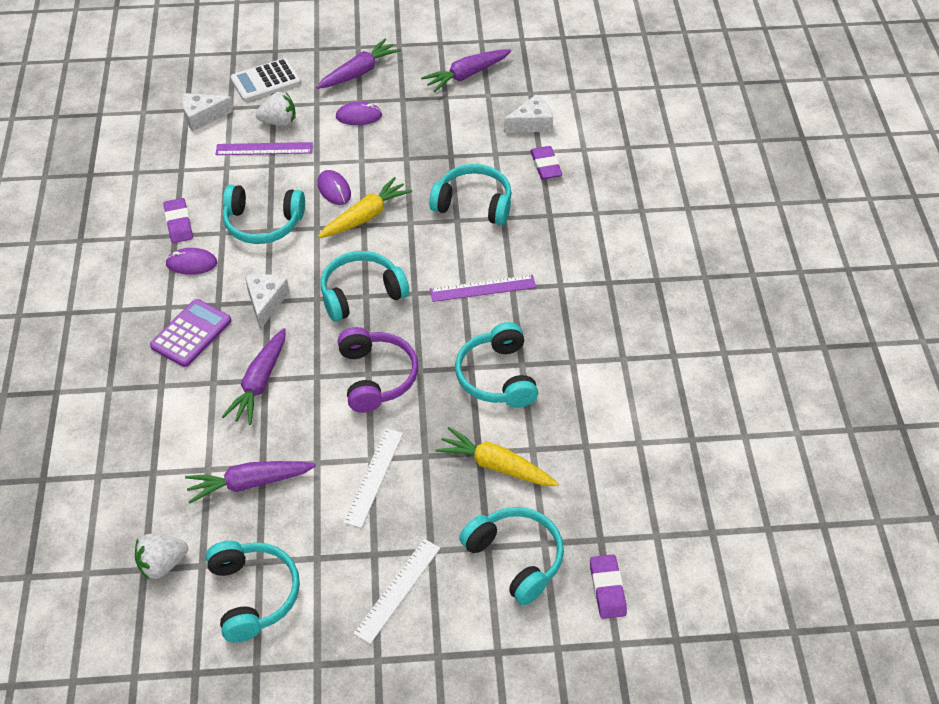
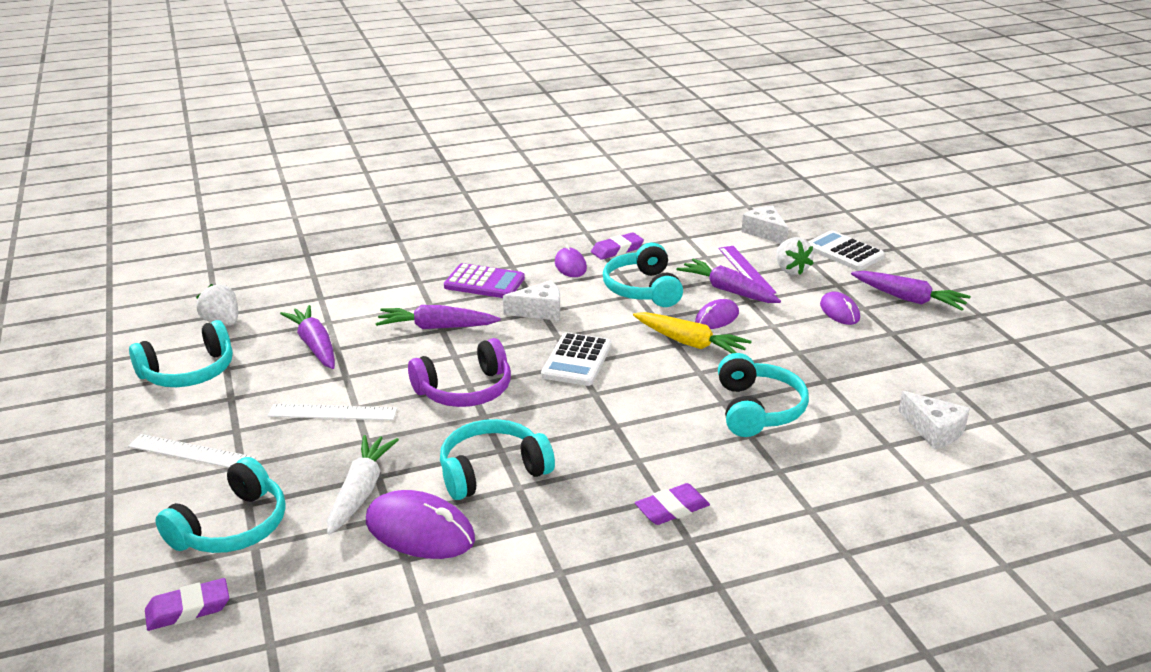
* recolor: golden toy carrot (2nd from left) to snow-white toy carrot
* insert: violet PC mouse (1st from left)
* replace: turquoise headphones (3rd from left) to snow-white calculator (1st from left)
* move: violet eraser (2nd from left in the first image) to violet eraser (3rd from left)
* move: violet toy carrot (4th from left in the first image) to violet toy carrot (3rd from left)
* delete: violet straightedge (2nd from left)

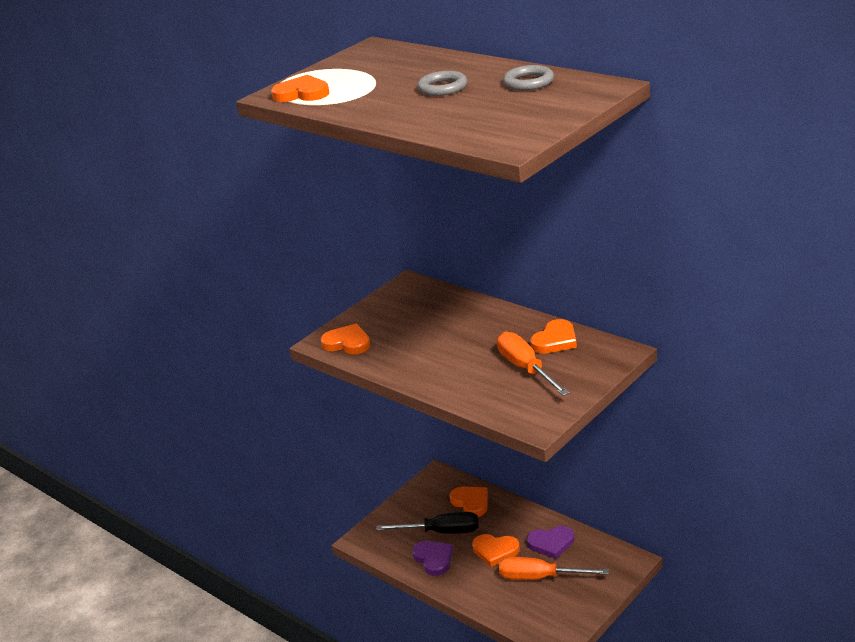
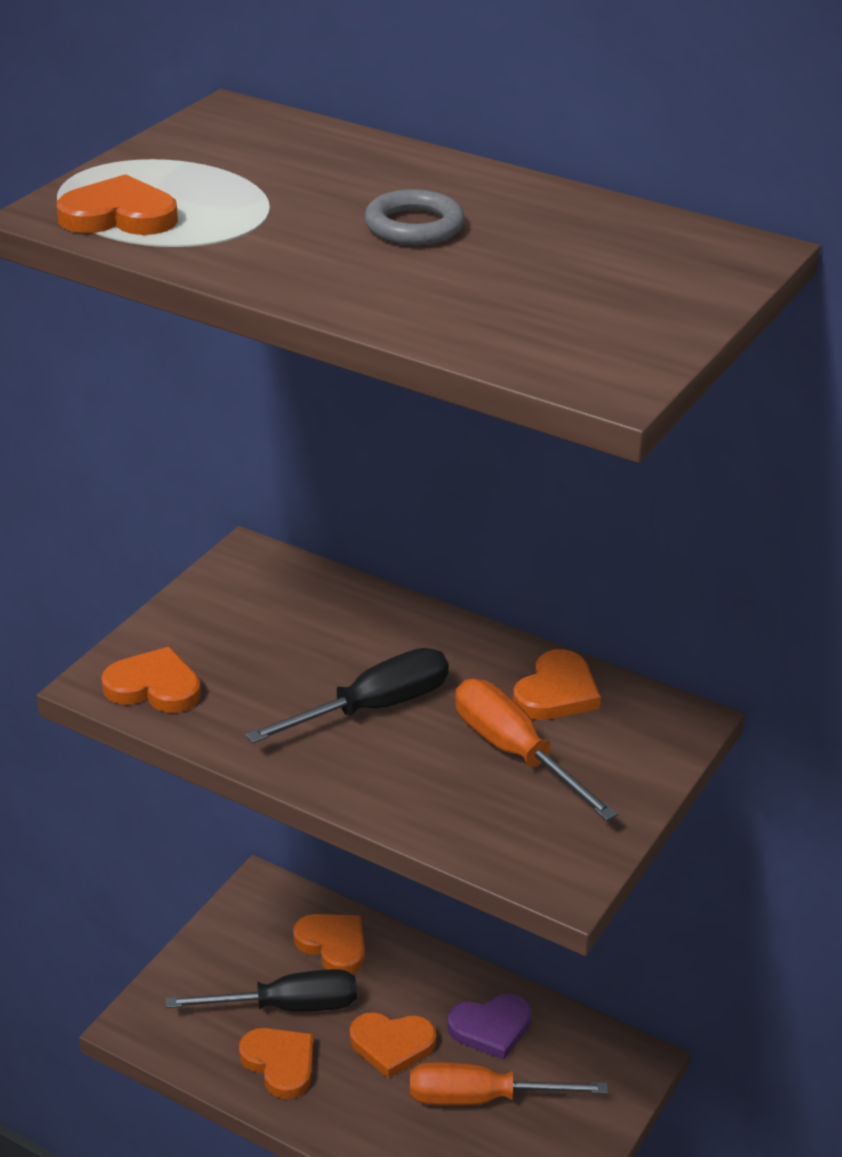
* recolor: violet heart shape (1st from left) to bright orange heart shape (3rd from left)
* insert: black flat screwdriver (2nd from left)
* delete: grey ring (2nd from left)

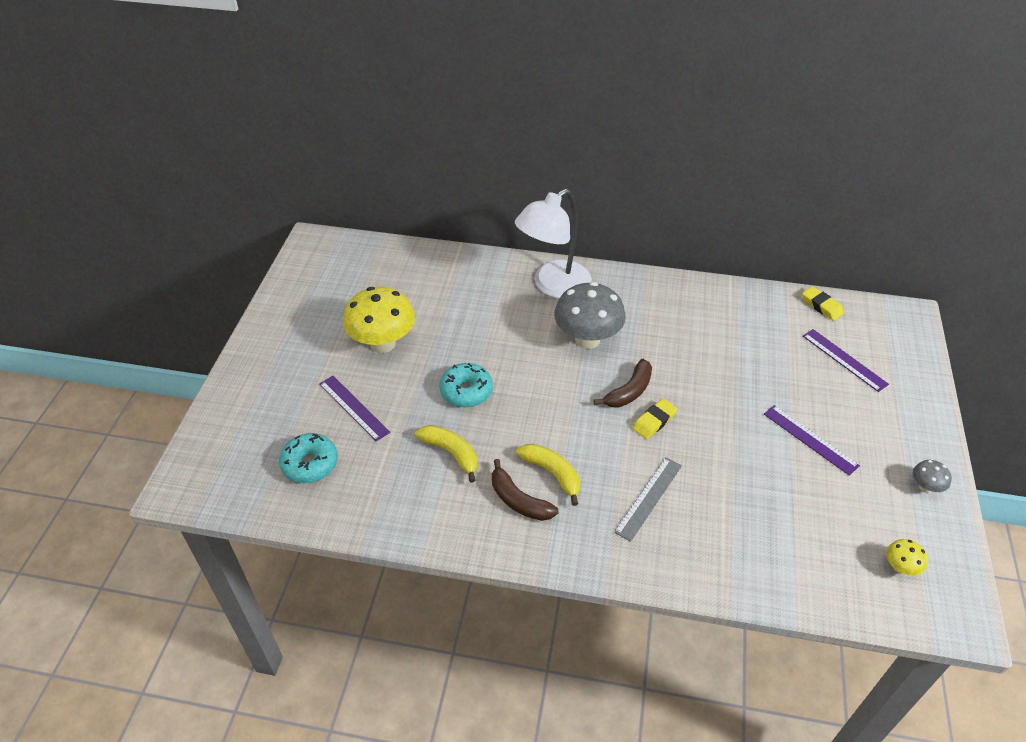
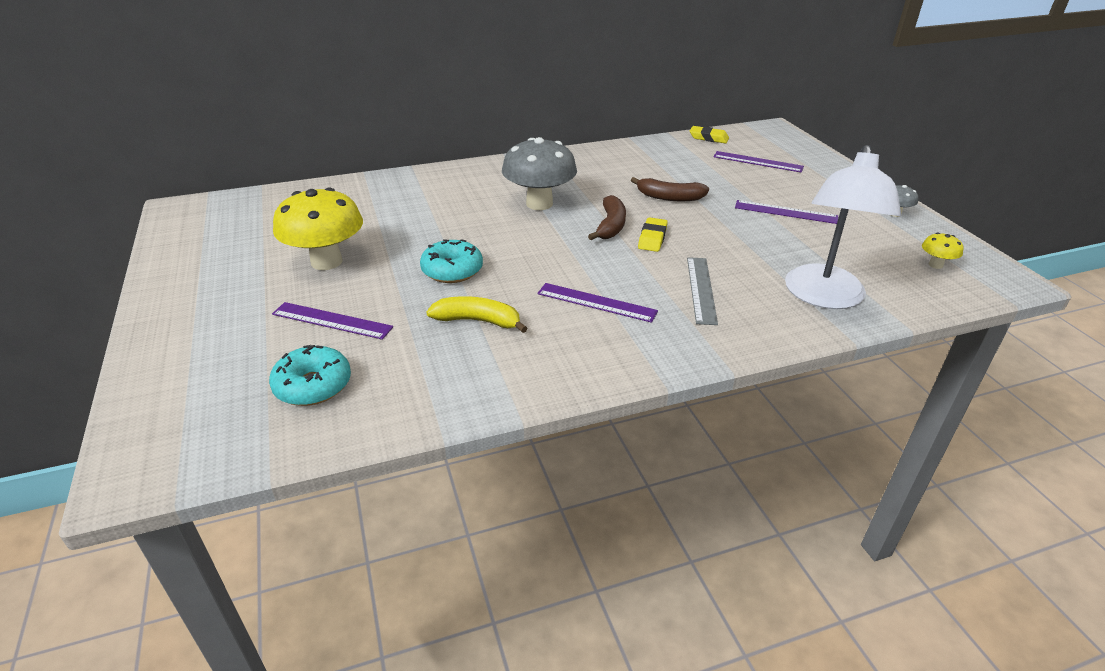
* replace: golden toy banana (2nd from left) to violet straightedge (2nd from left)
* move: brown toy banana (1st from left in the first image) to brown toy banana (2nd from left)
* move: snow-white reading lamp

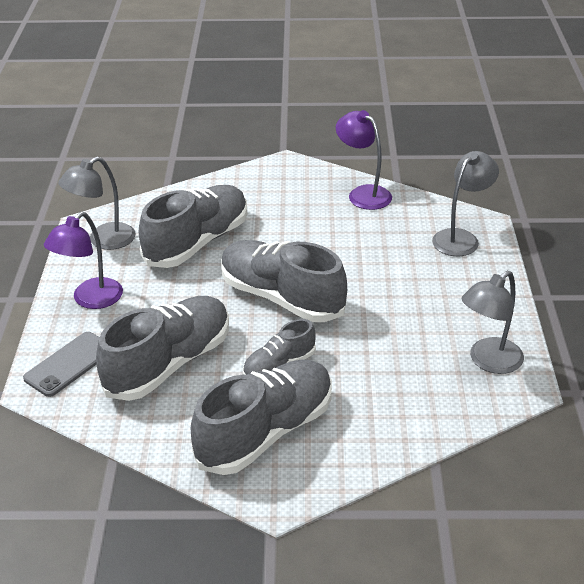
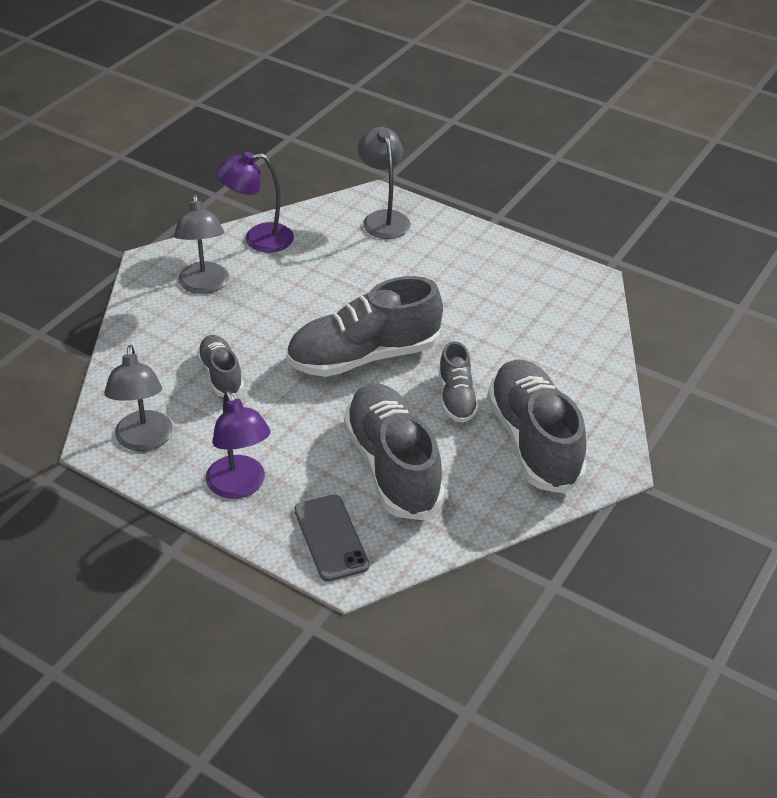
* move: grey reading lamp (3rd from left in the first image) to grey reading lamp (2nd from left)
* resize: grey sneaker (2nd from left in the first image) x0.53

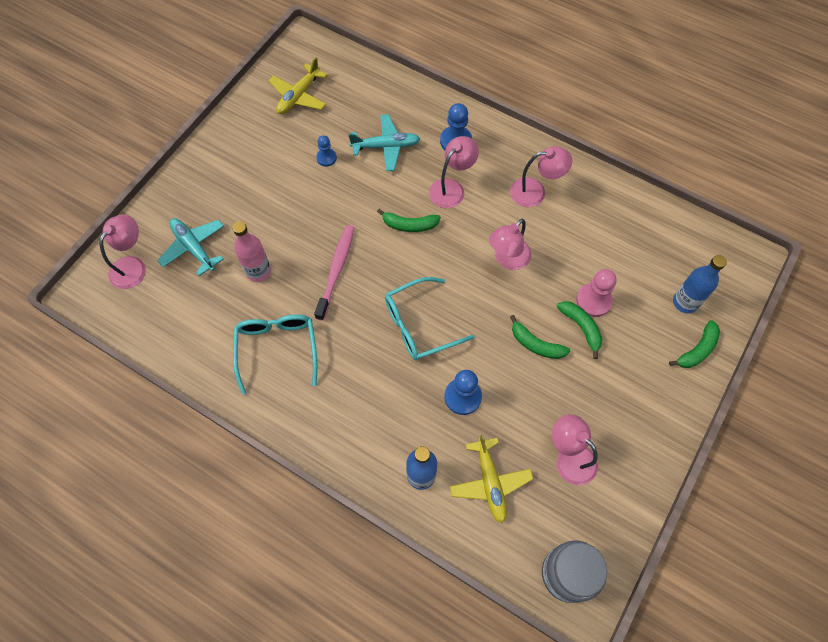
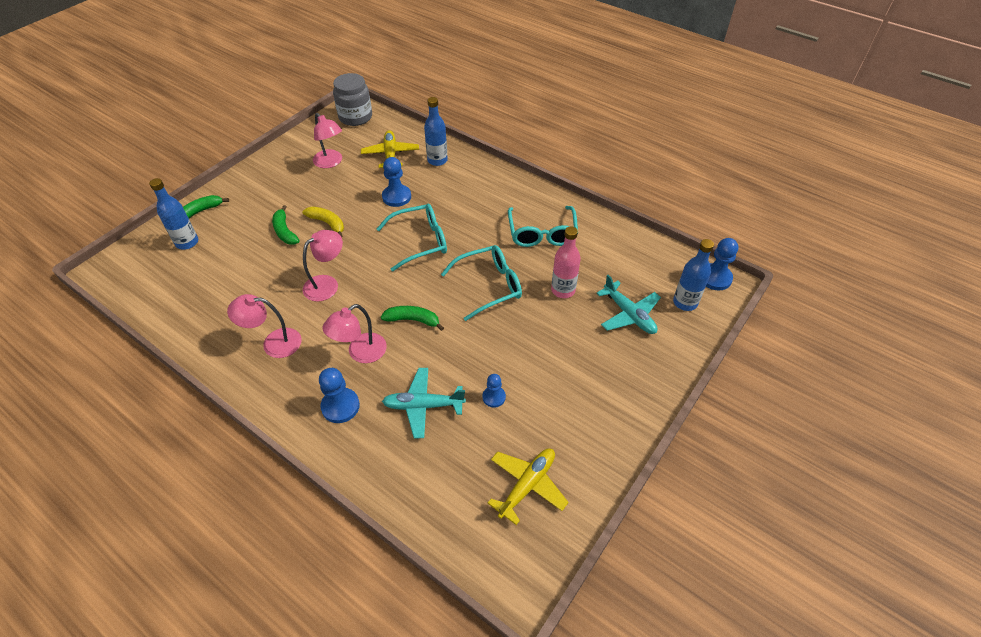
* recolor: green toy banana (2nd from left) to golden toy banana
* replace: rose-pink tooth brush to turquoise spectacles (2nd from left)
* replace: rose-pink reading lamp (1st from left) to royal blue drink bottle (3rd from left)
* insert: royal blue game pawn (4th from left)
* delete: rose-pink game pawn

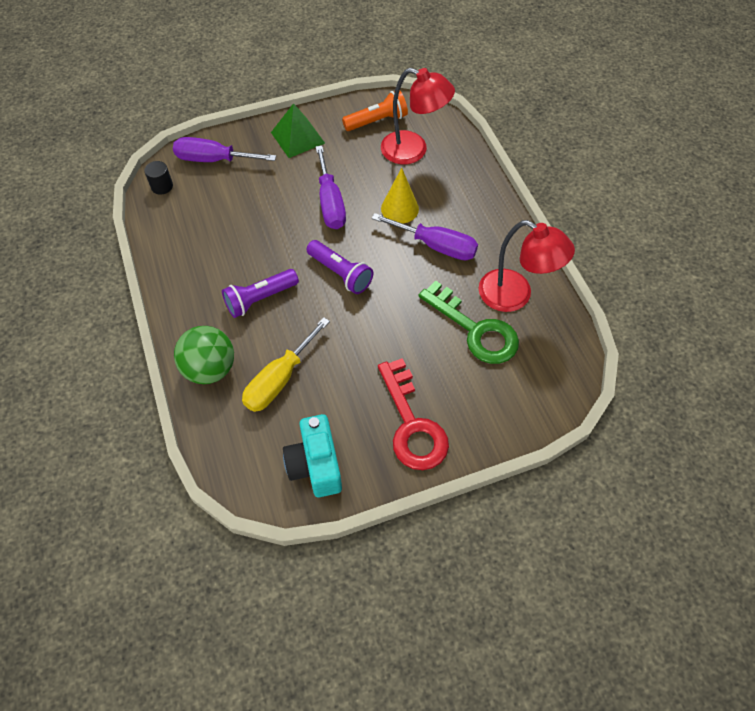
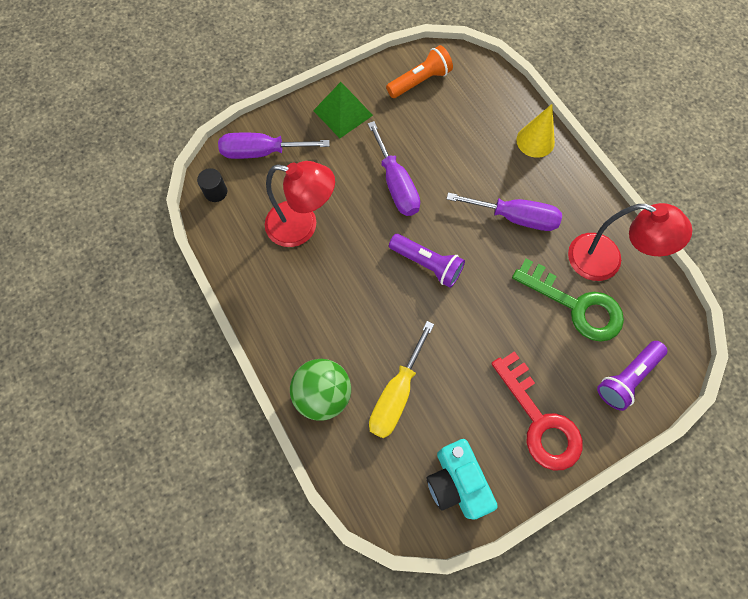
* move: red reading lamp (1st from left)
* move: golden solid cone
* move: violet flashlight (1st from left in the first image) to violet flashlight (2nd from left)

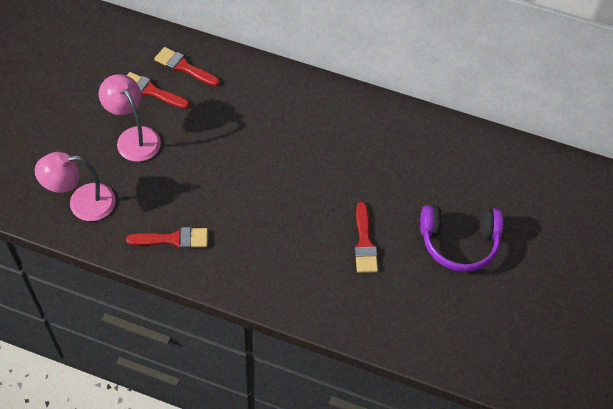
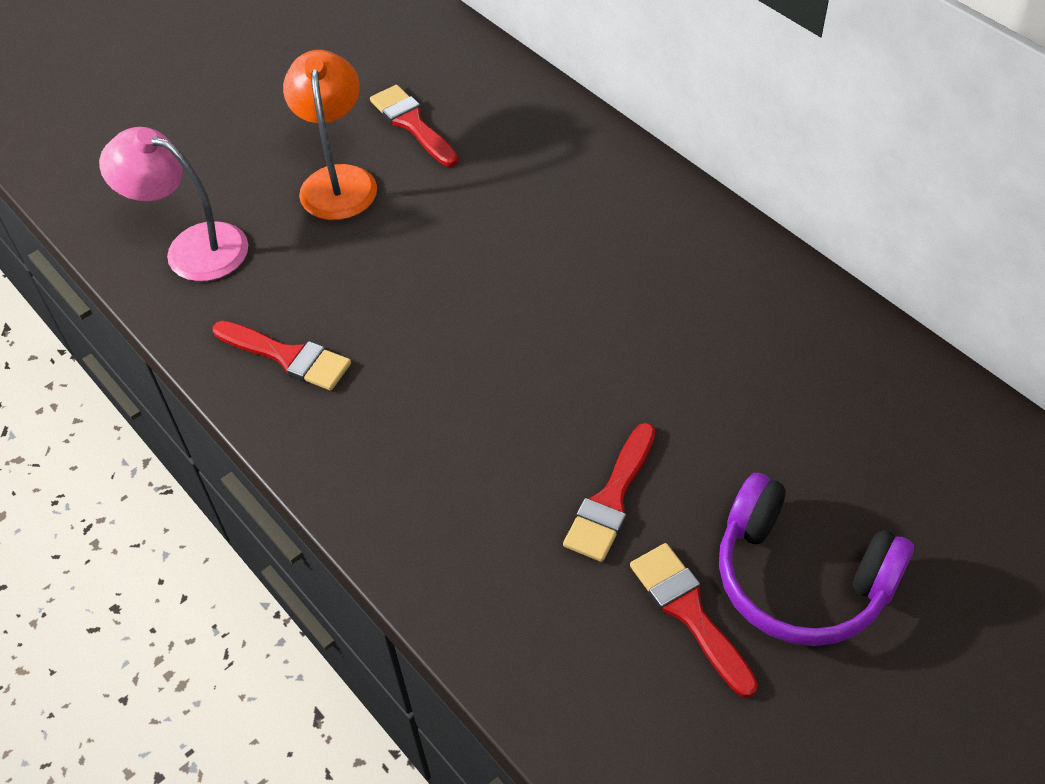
* recolor: rose-pink reading lamp (2nd from left) to bright orange reading lamp
* move: red paint brush (3rd from left in the first image) to red paint brush (4th from left)

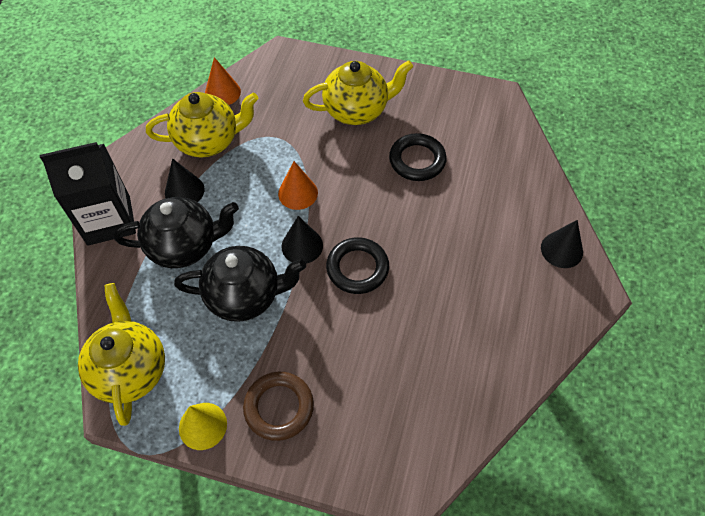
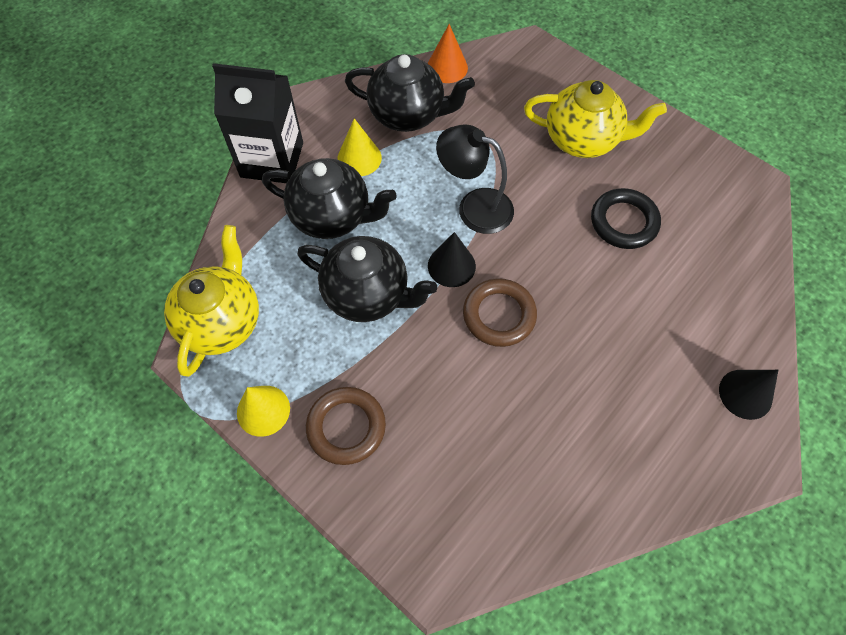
* recolor: black solid cone (1st from left) to golden solid cone (2nd from left)
* recolor: golden teapot (2nd from left) to black teapot (3rd from left)
* replace: bright orange solid cone (2nd from left) to black reading lamp
* recolor: black ring (1st from left) to brown ring (2nd from left)

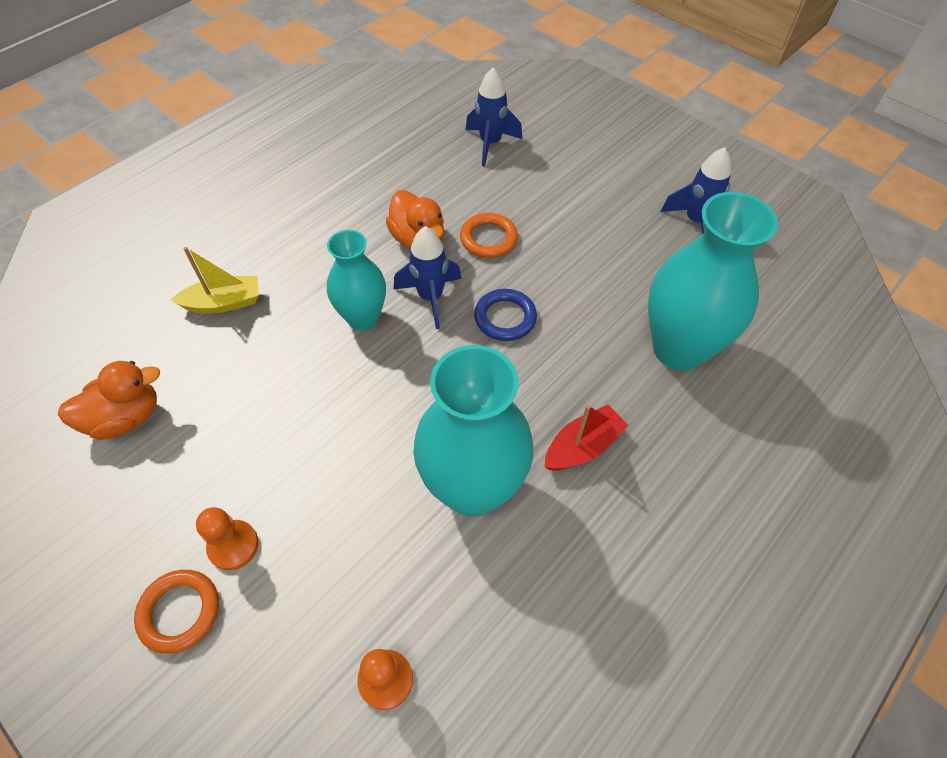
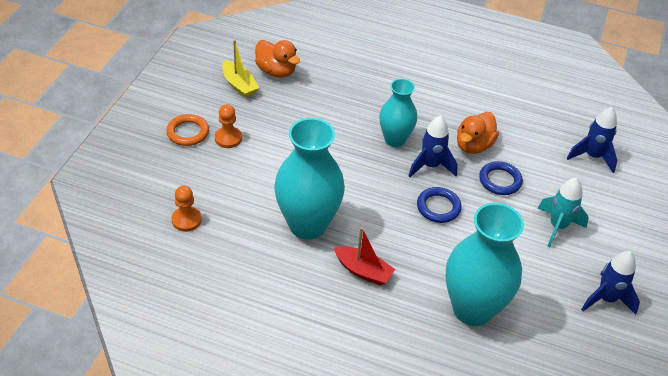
* move: golden toy boat
* recolor: bright orange ring (2nd from left) to royal blue ring (2nd from left)
* insert: turquoise rocket

